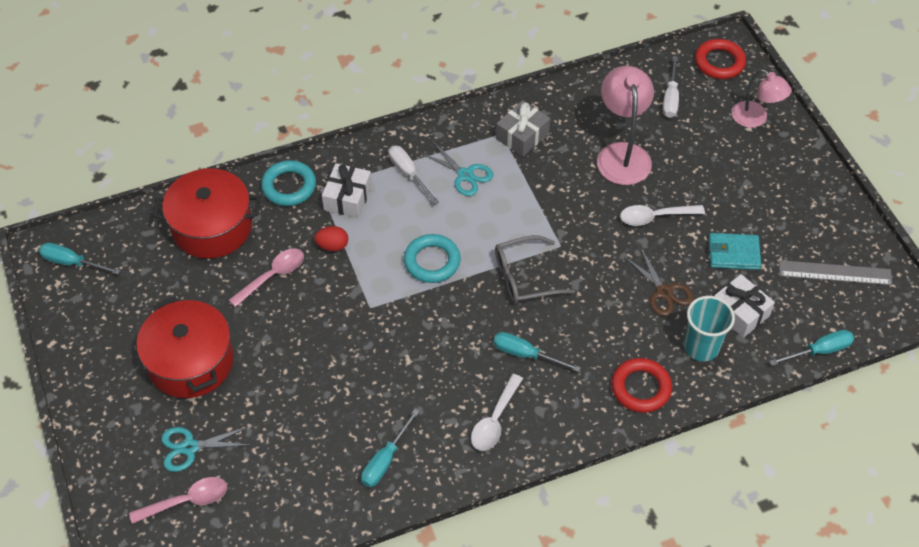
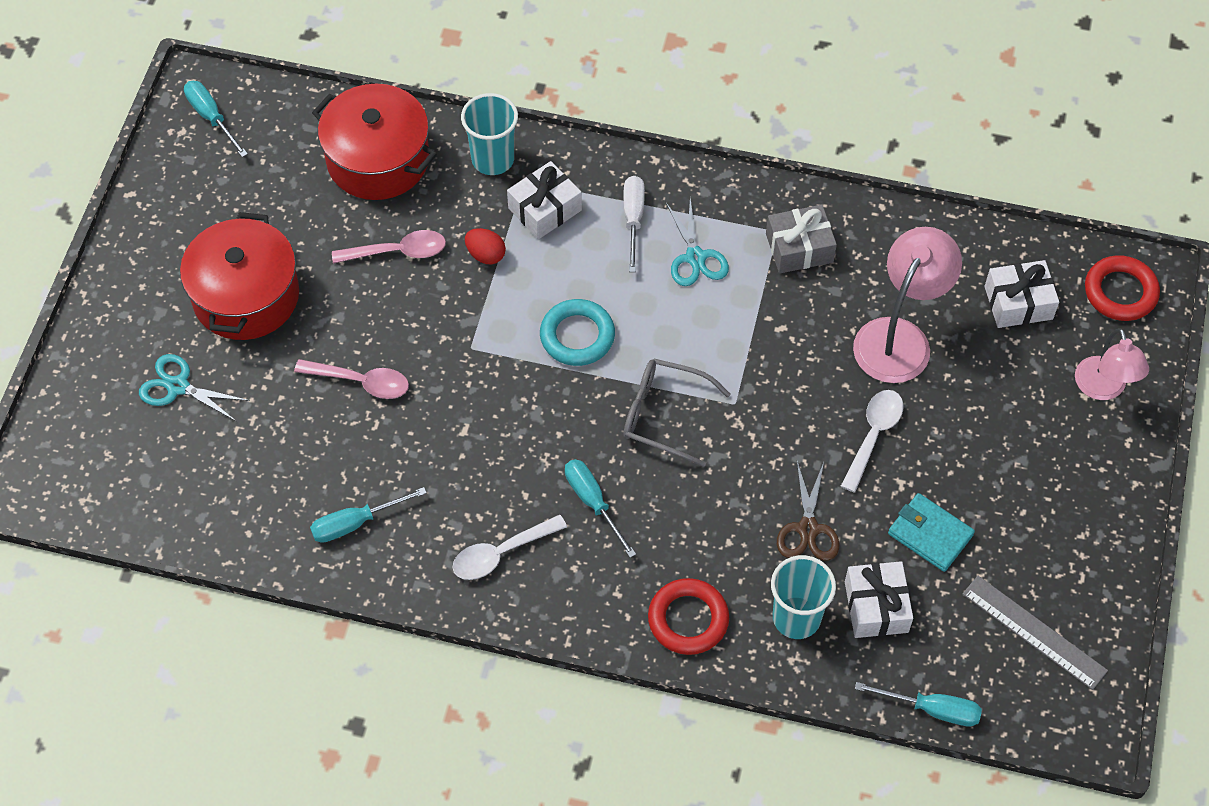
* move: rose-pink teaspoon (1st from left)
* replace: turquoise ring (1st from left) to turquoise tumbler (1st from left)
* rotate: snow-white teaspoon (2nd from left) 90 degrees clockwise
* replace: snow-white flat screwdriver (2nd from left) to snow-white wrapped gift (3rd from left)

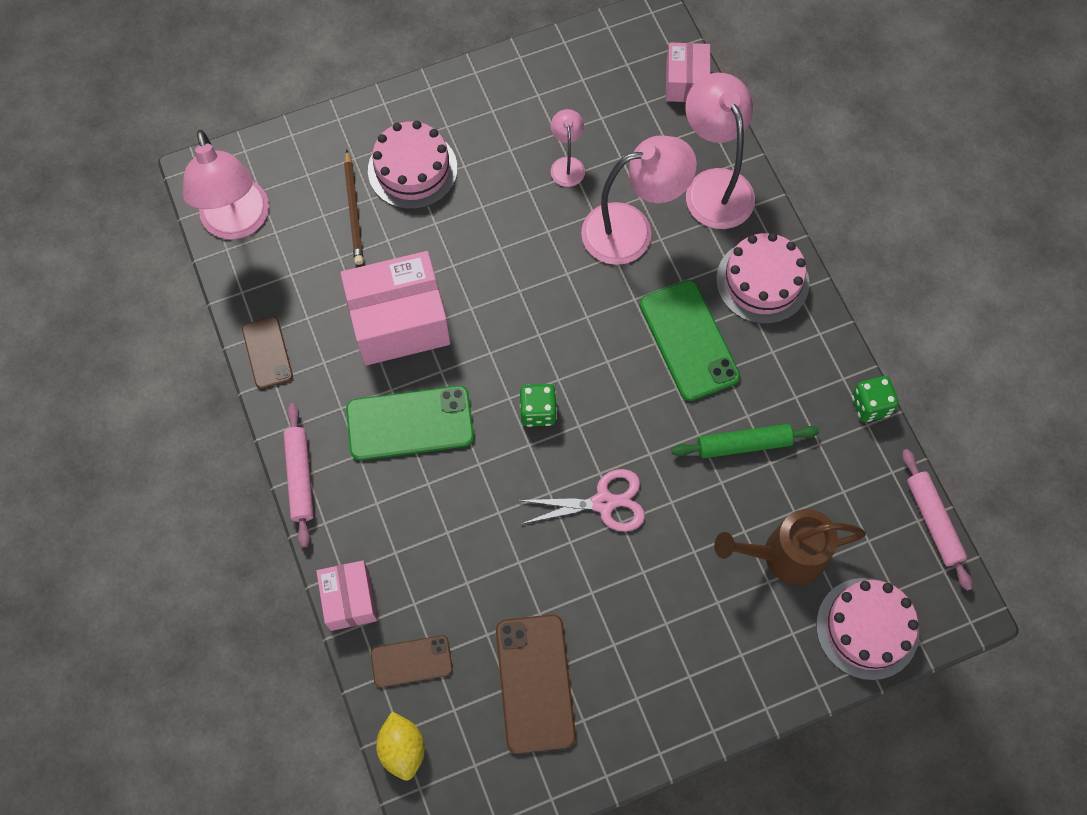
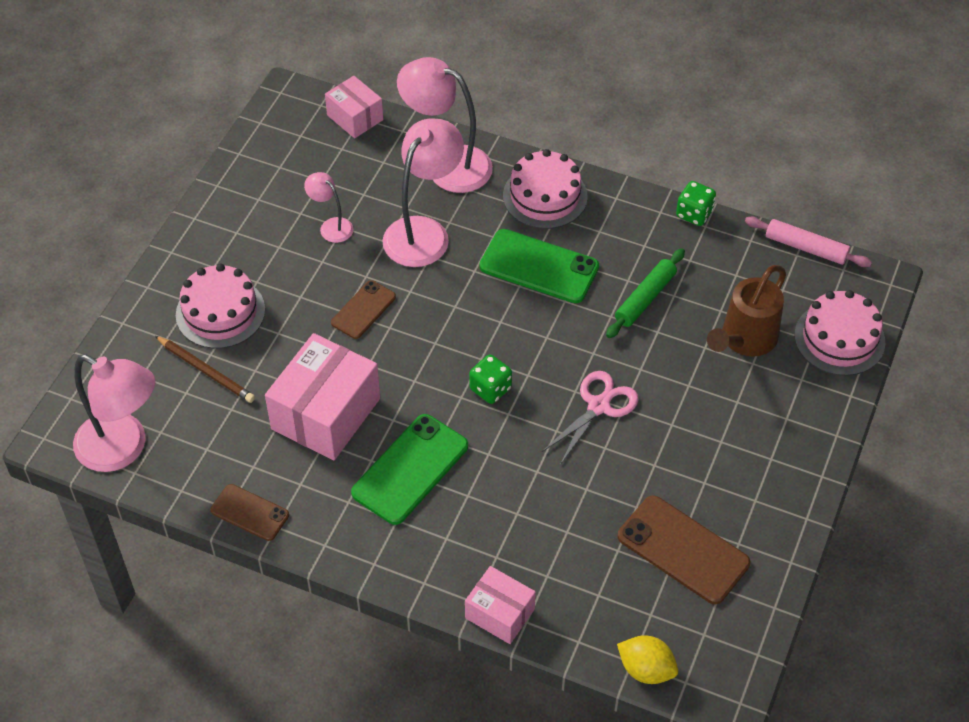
* move: brown smartphone (2nd from left)
* delete: rose-pink rolling pin (1st from left)

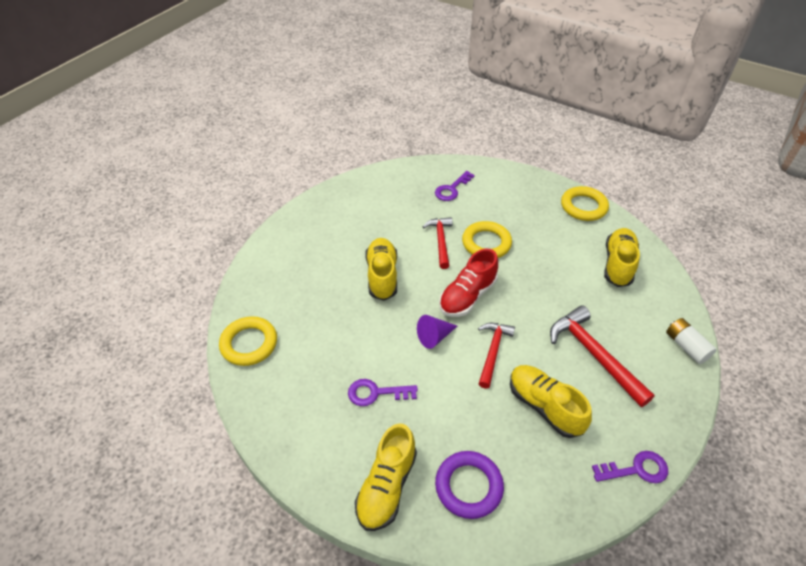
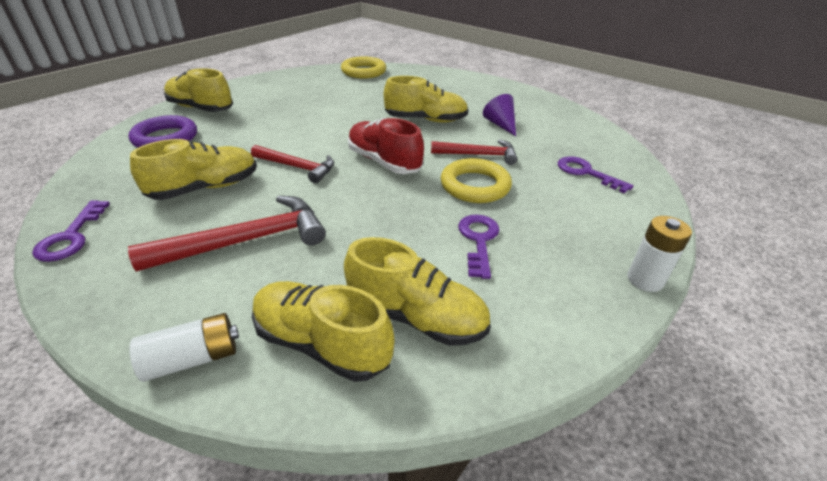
* insert: golden sneaker (3rd from left)
* move: violet door key (1st from left in the first image) to violet door key (2nd from left)
* move: violet solid cone
* insert: snow-white power cell (2nd from left)
* delete: golden ring (3rd from left)

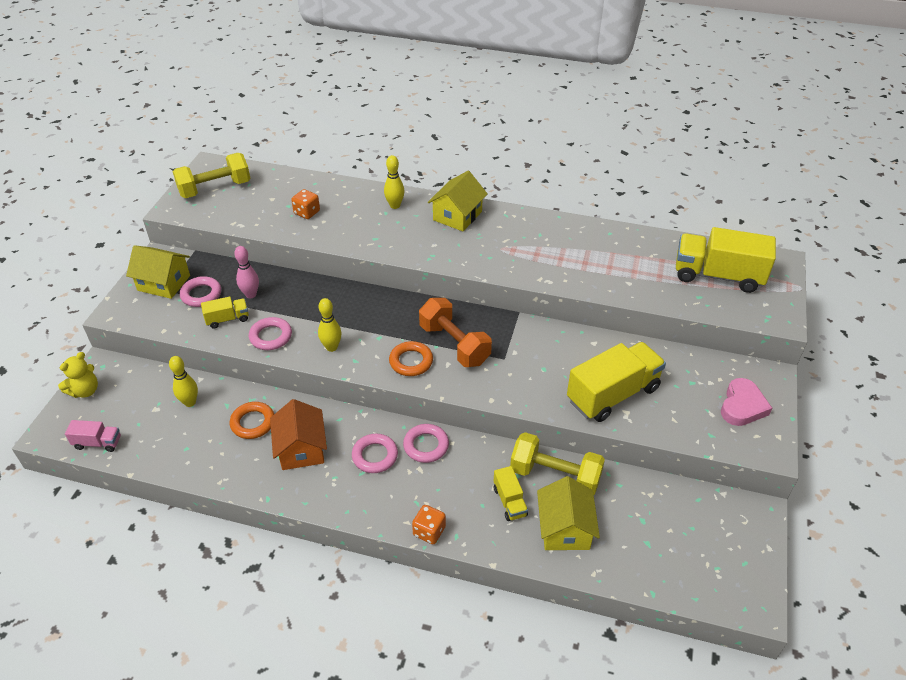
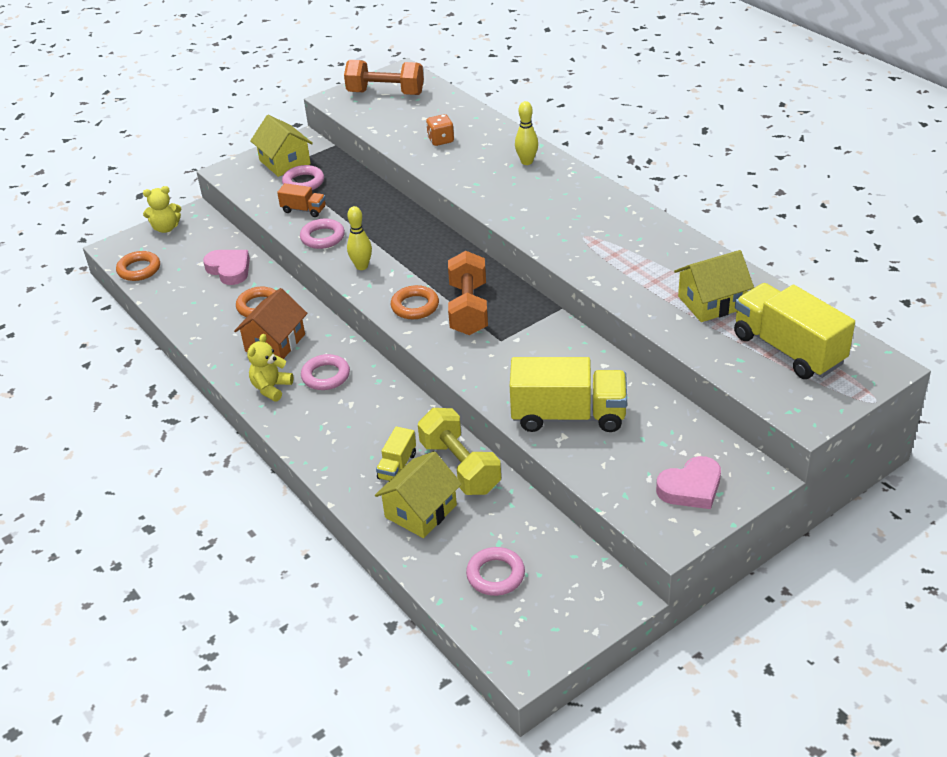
* replace: rose-pink toy truck to bright orange ring (1st from left)
* replace: golden bowling pin (1st from left) to rose-pink heart shape (1st from left)
* insert: golden teddy (2nd from left)
* recolor: golden toy truck (1st from left) to bright orange toy truck
* recolor: golden dumbbell (1st from left) to bright orange dumbbell (1st from left)
* move: rose-pink ring (4th from left)
* move: golden toy house (2nd from left in the first image) to golden toy house (3rd from left)
* delete: rose-pink bowling pin
* delete: bright orange die (2nd from left)

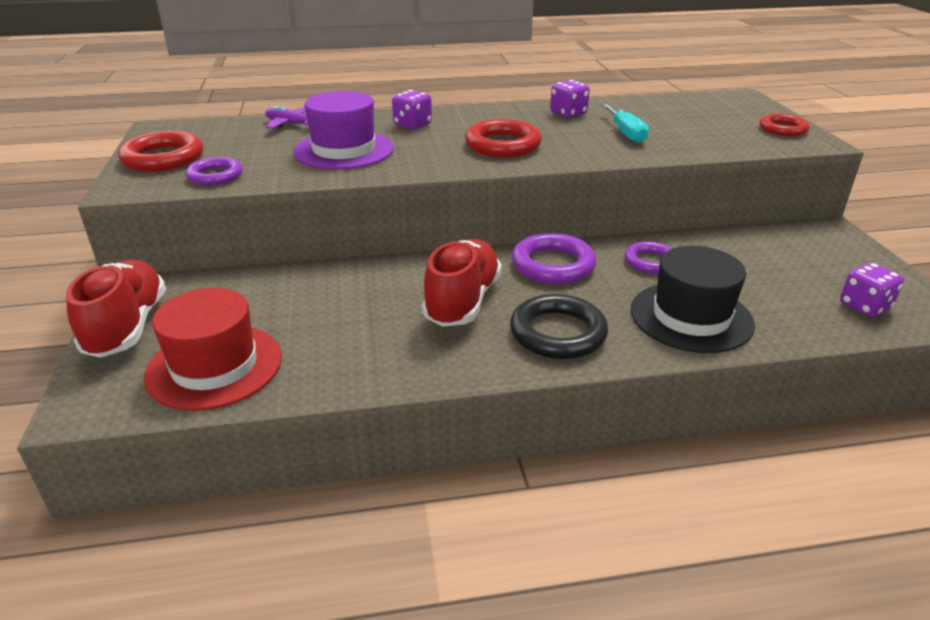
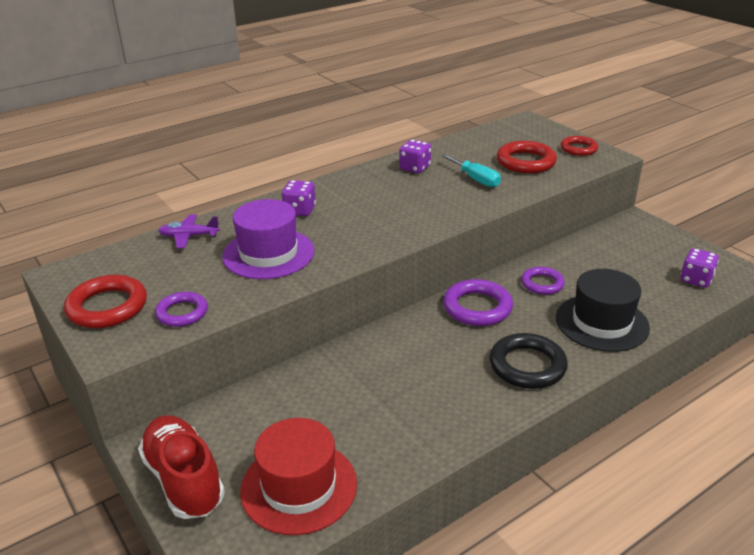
* move: red ring (2nd from left)
* delete: red sneaker (2nd from left)

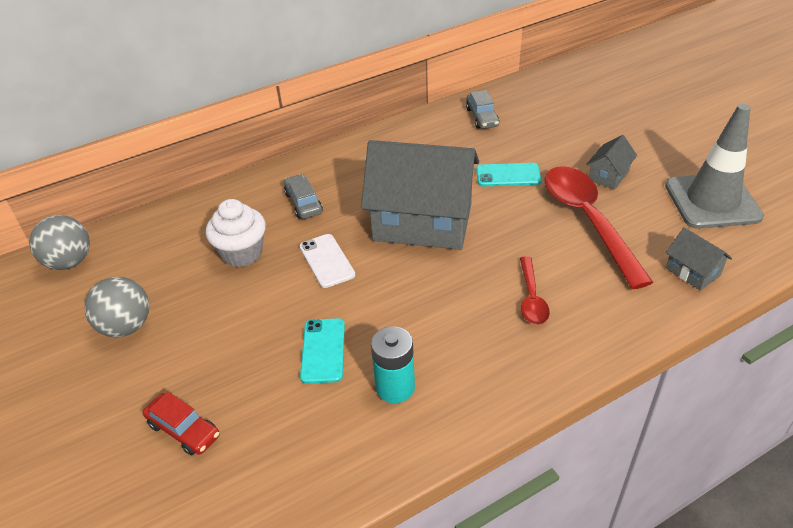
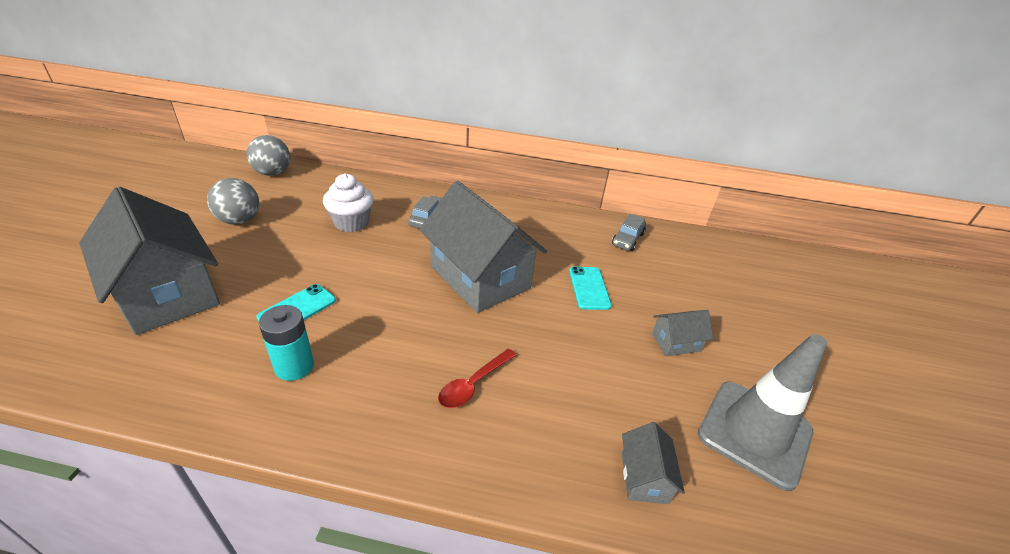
* replace: red automobile to grey toy house (1st from left)
* rotate: turquoise smartphone (2nd from left) 45 degrees clockwise
* delete: snow-white smartphone
* delete: red teaspoon (2nd from left)

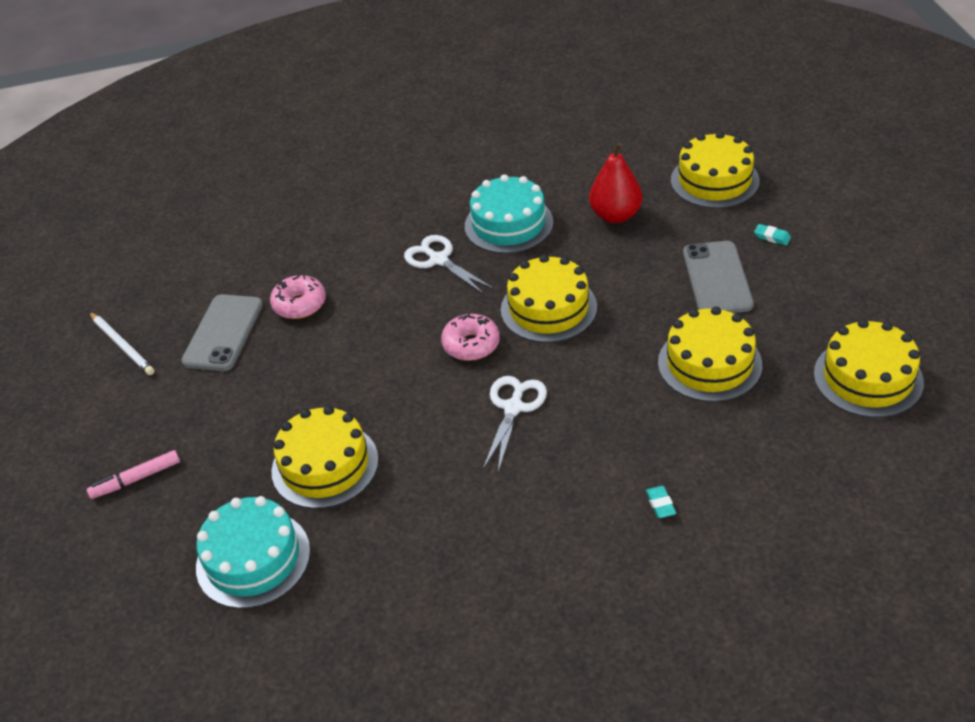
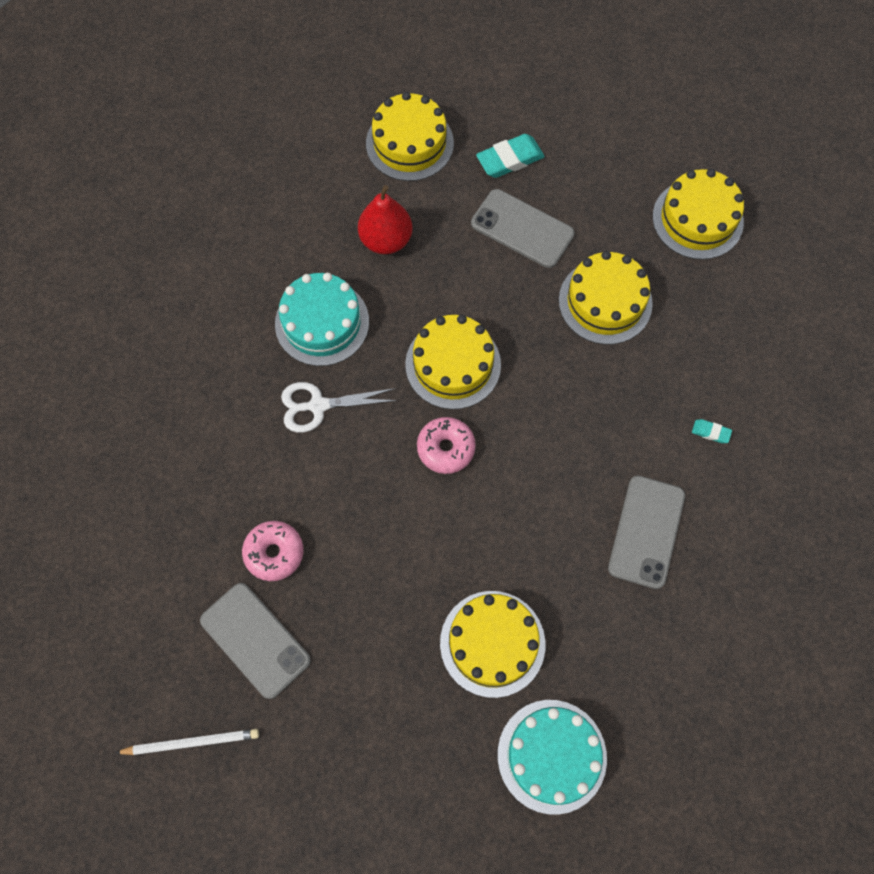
* resize: turquoise eraser (2nd from left in the first image) x1.99
* insert: grey smartphone (3rd from left)
* delete: rose-pink marker
* delete: snow-white shears (2nd from left)

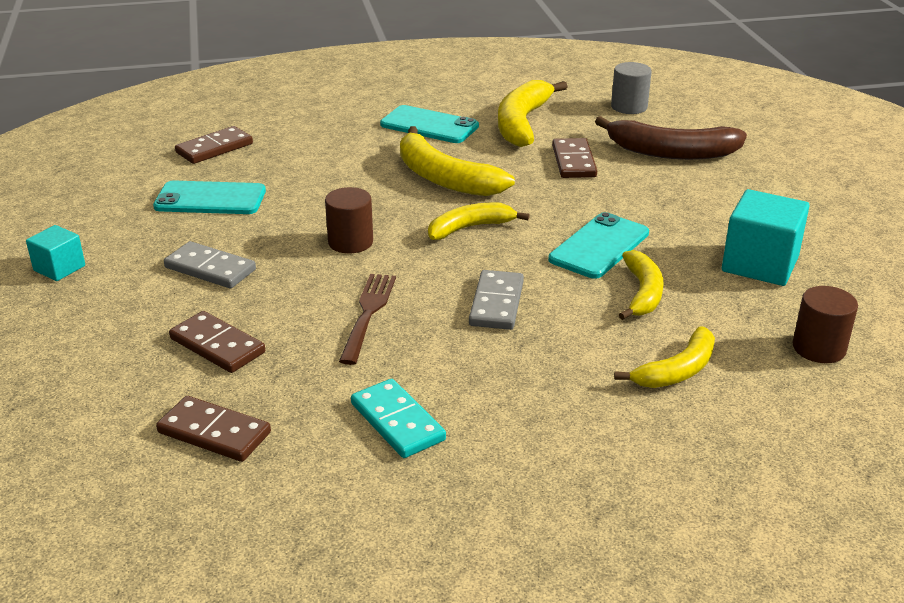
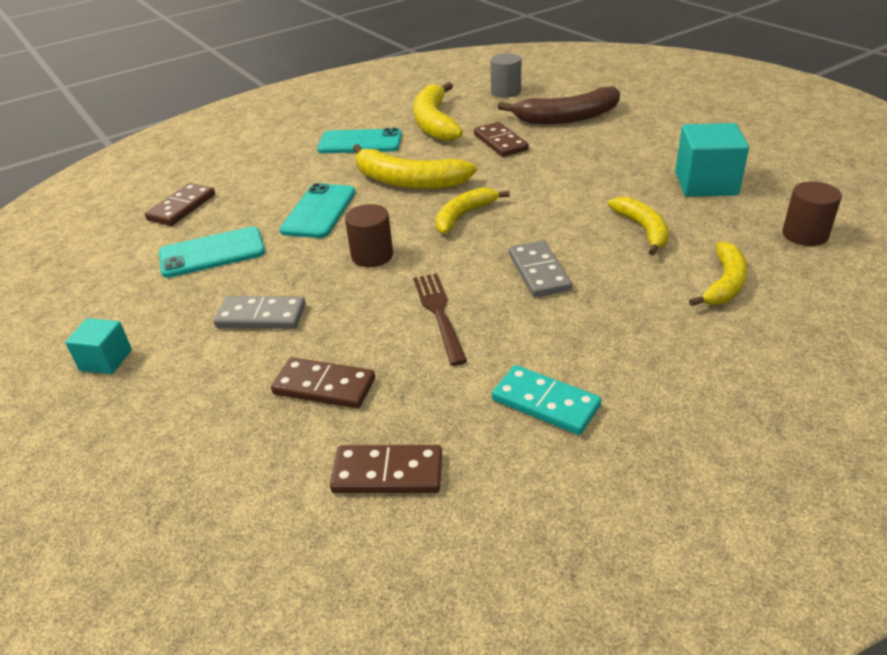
* move: turquoise smartphone (3rd from left in the first image) to turquoise smartphone (2nd from left)

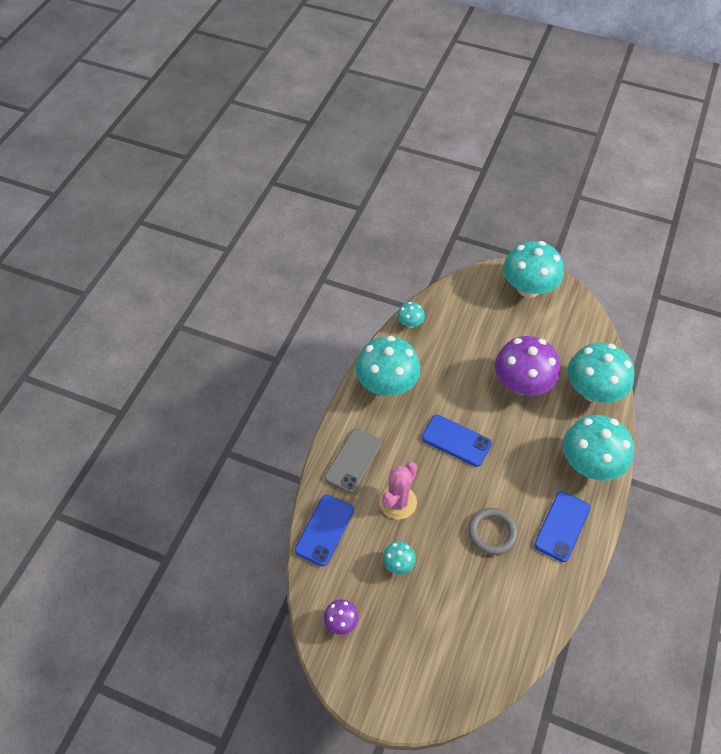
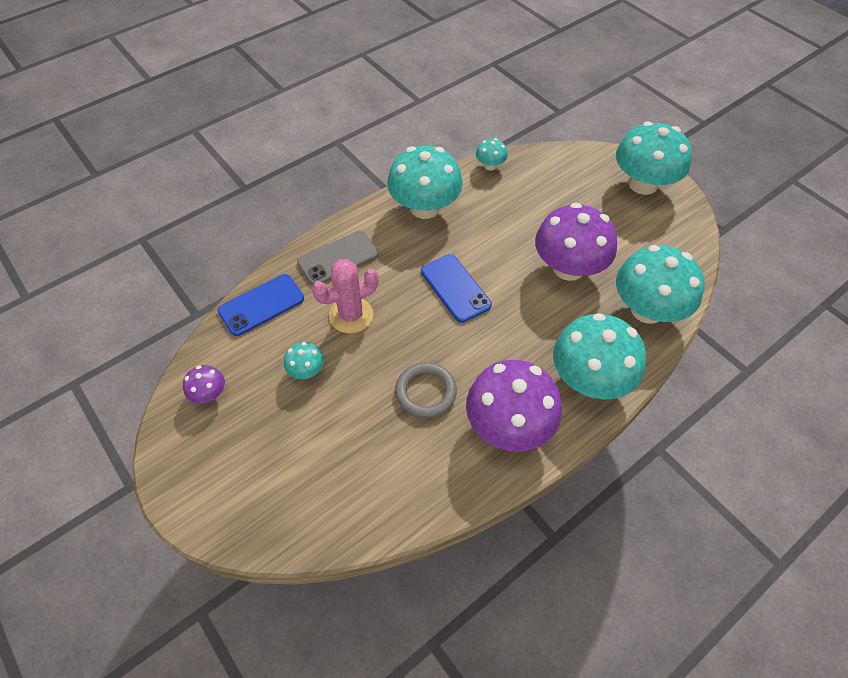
* replace: royal blue smartphone (3rd from left) to violet fungus (2nd from left)

